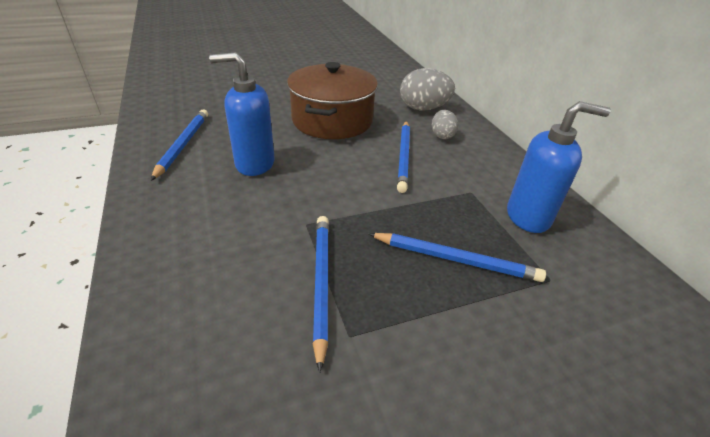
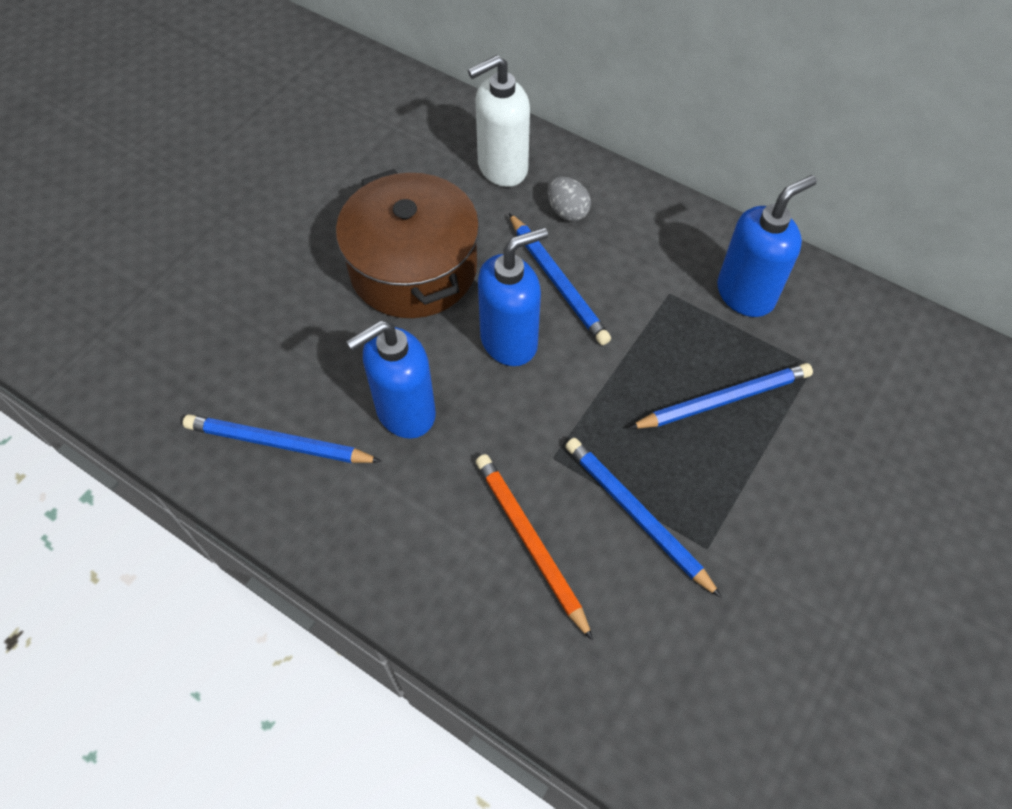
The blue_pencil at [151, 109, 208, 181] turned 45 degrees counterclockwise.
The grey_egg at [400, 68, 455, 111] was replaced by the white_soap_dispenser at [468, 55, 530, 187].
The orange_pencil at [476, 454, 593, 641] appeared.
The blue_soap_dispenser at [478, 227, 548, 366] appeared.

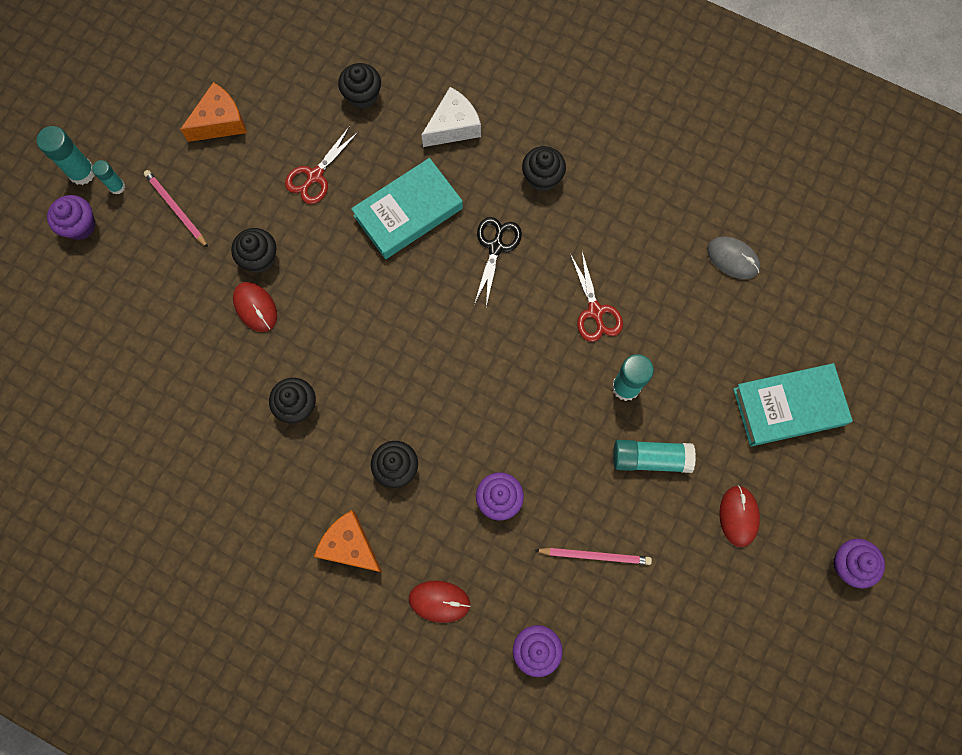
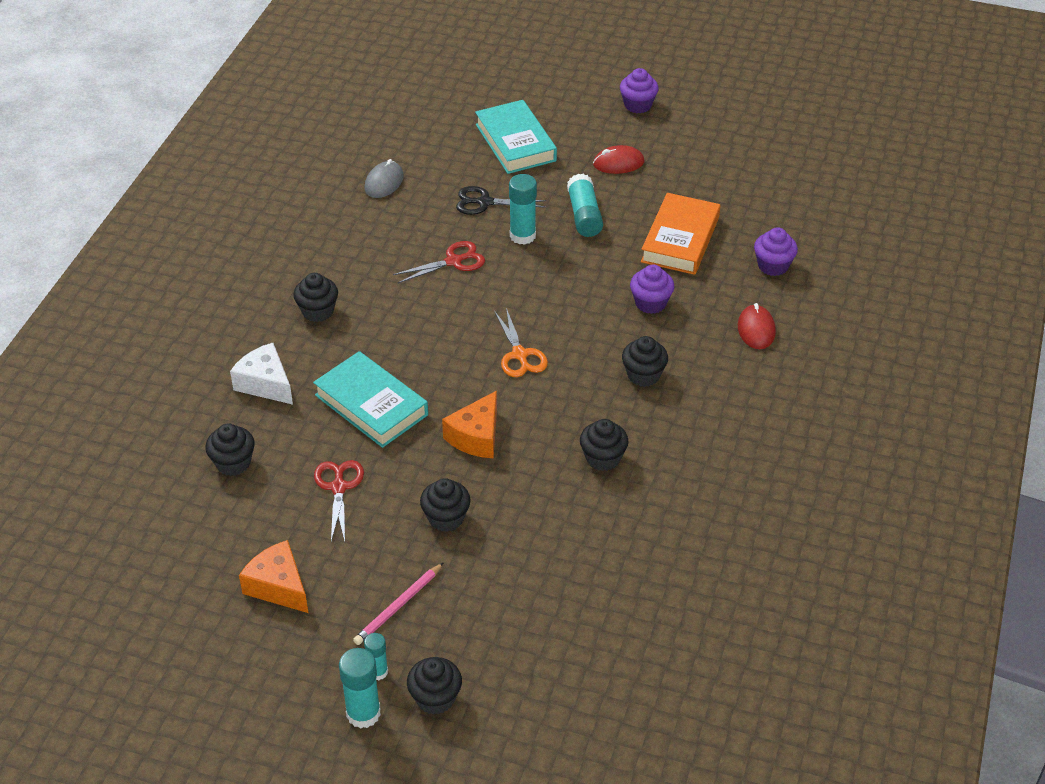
The purple_cupcake at [47, 195, 95, 240] became the black_cupcake at [407, 657, 462, 715].
The red_mouse at [233, 282, 277, 332] disappeared.
The red_scissors at [285, 126, 359, 204] turned 120 degrees counterclockwise.
The orange_cheese moved from [314, 510, 383, 573] to [442, 391, 497, 458].
The black_scissors moved from [475, 217, 522, 307] to [456, 186, 547, 215].
The pink_pencil at [535, 548, 652, 565] was replaced by the orange_book at [641, 193, 720, 275].
The orange_scissors at [494, 308, 548, 377] appeared.

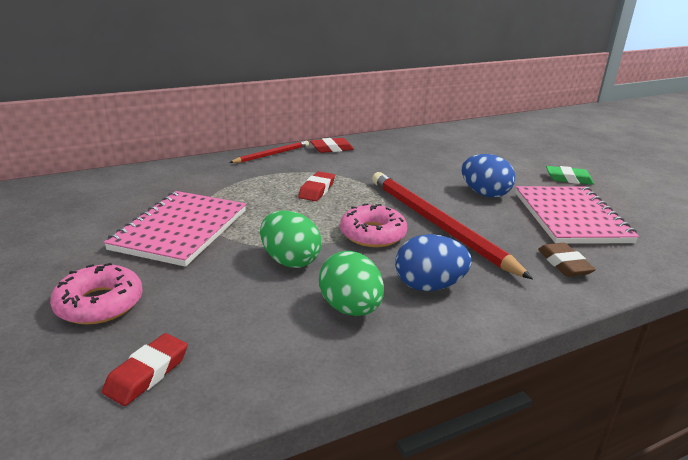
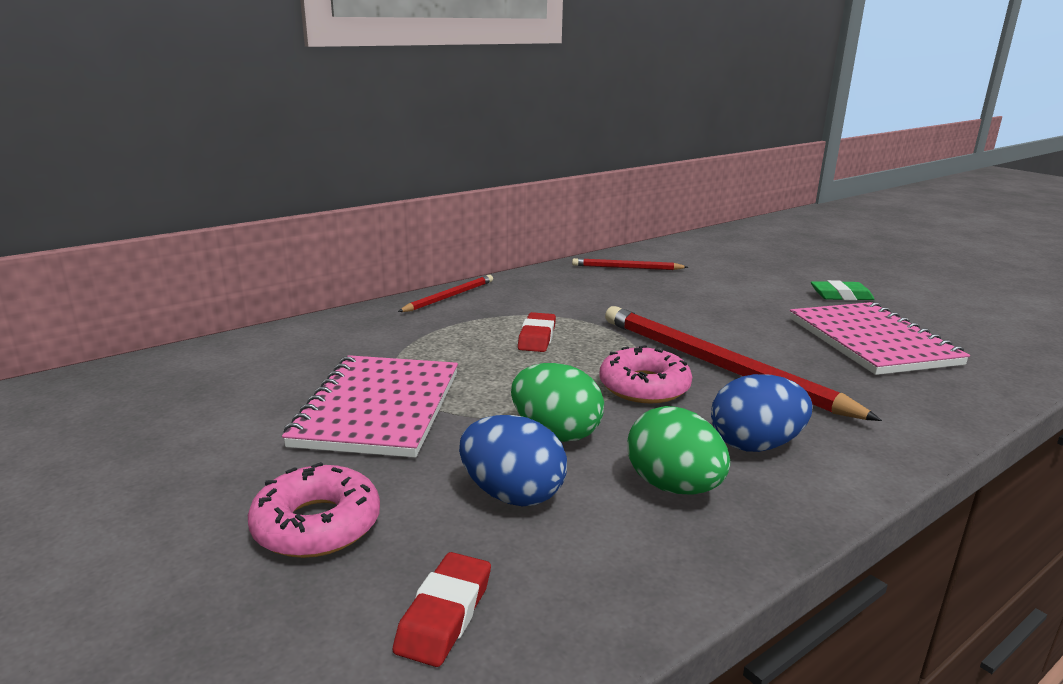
The red_eraser at [310, 138, 354, 153] disappeared.
The blue_egg moved from [462, 154, 515, 198] to [459, 415, 567, 506].
The brown_eraser at [538, 243, 596, 277] disappeared.
The red_pencil at [572, 258, 688, 270] appeared.

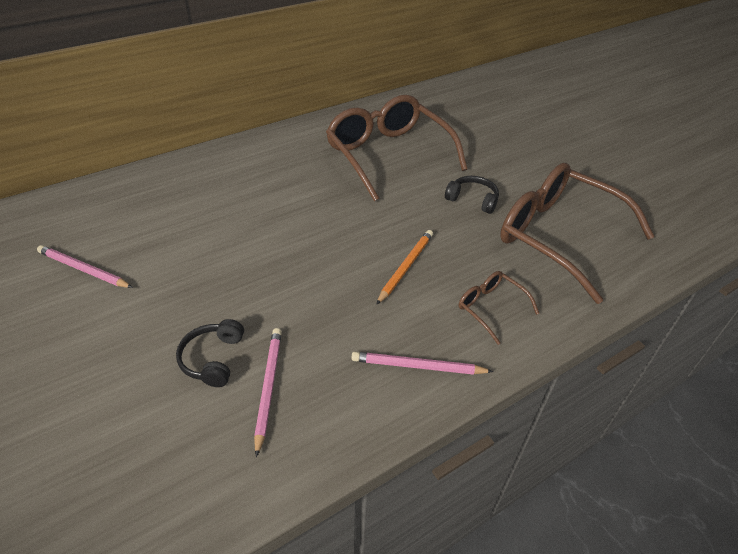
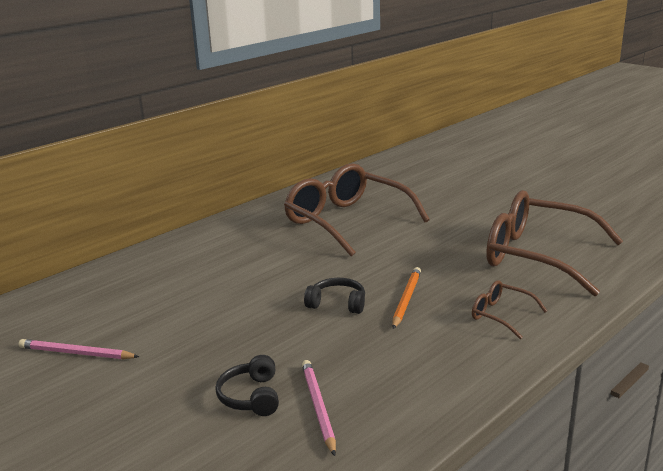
The pink_pencil at [351, 352, 493, 375] disappeared.
The black_headphones moved from [445, 176, 499, 214] to [304, 278, 365, 314].

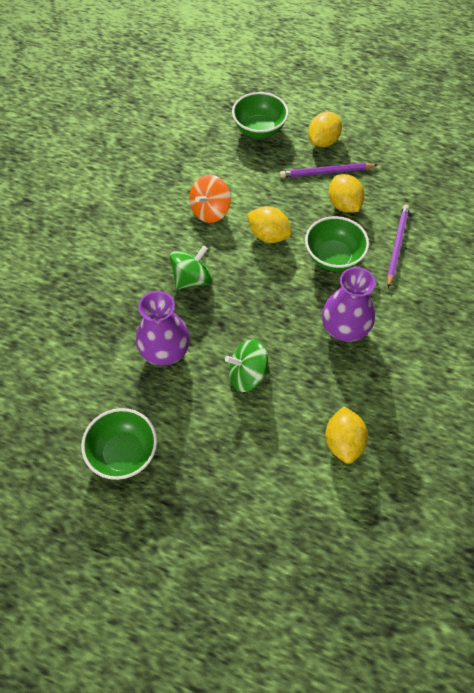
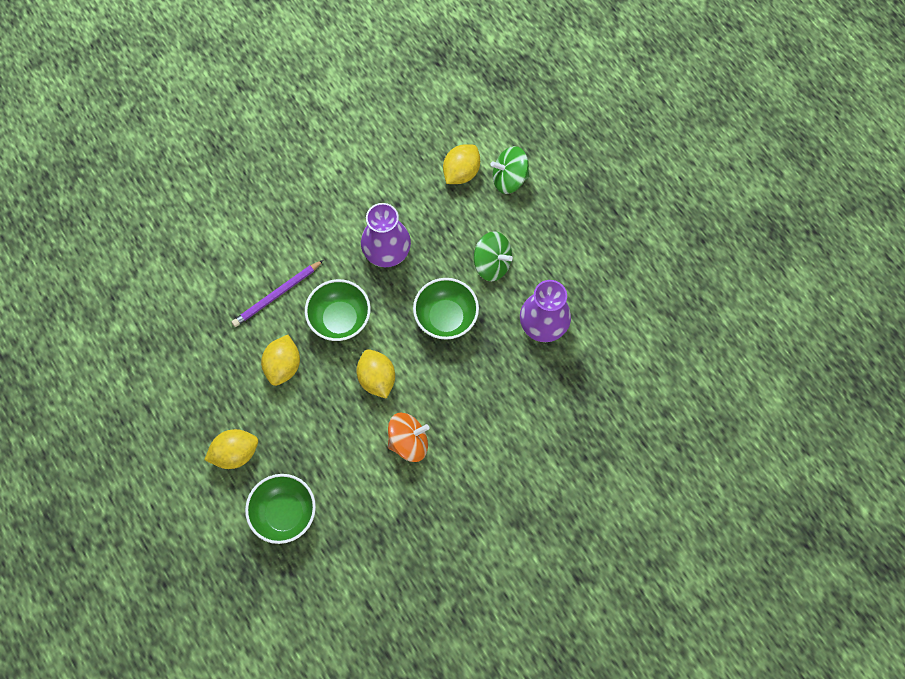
The green_bowl moved from [81, 408, 157, 480] to [413, 278, 479, 340].
The green_spinning_top moved from [170, 246, 213, 289] to [490, 146, 529, 194].
The purple_pencil at [280, 163, 377, 178] disappeared.

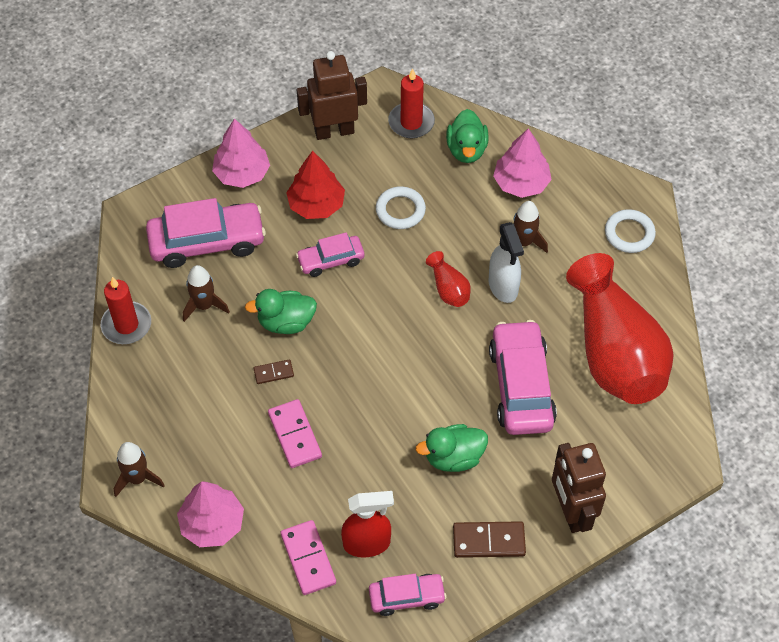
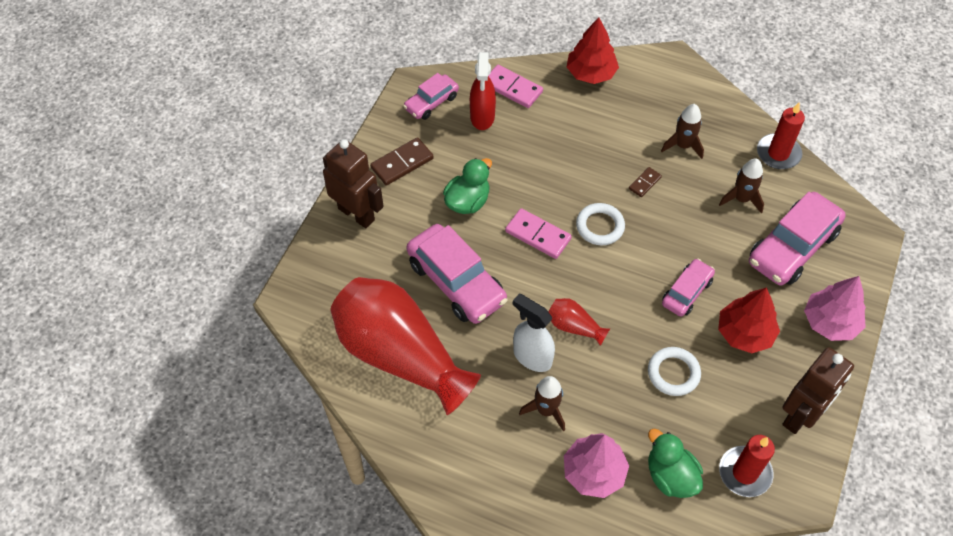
The brown_rocket moved from [114, 442, 165, 497] to [661, 104, 704, 159].
The pink_tree at [177, 482, 244, 547] became the red_tree at [567, 17, 619, 84].
The green_duck at [245, 289, 317, 334] disappeared.
The pink_domino moved from [268, 399, 322, 468] to [505, 208, 572, 259].
The red_spray_bottle at [341, 491, 394, 558] turned 45 degrees counterclockwise.
The white_ring moved from [605, 209, 656, 253] to [576, 203, 625, 245].

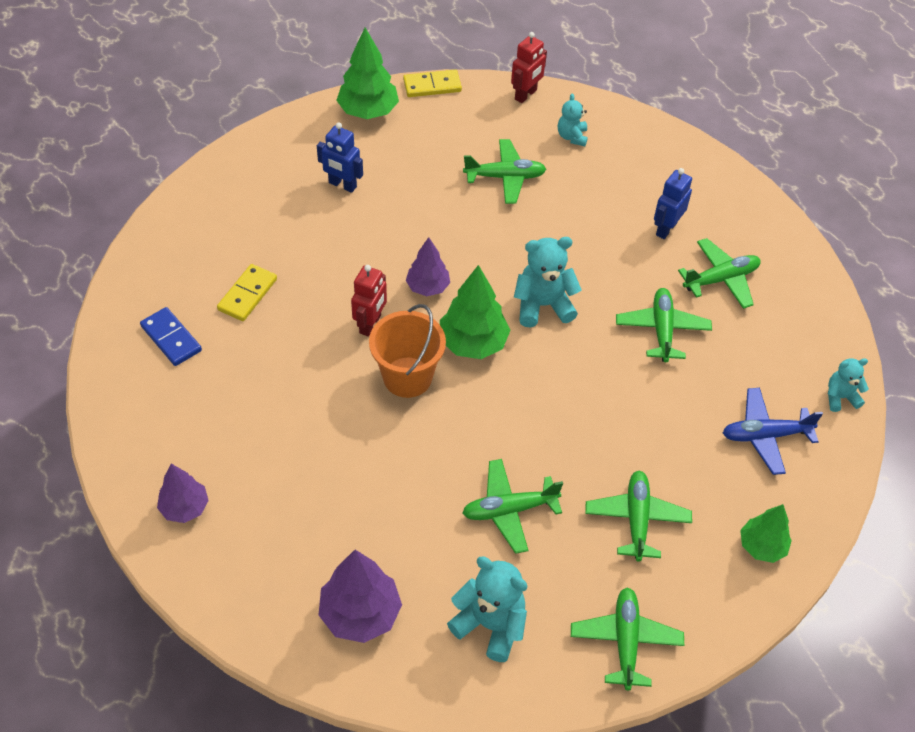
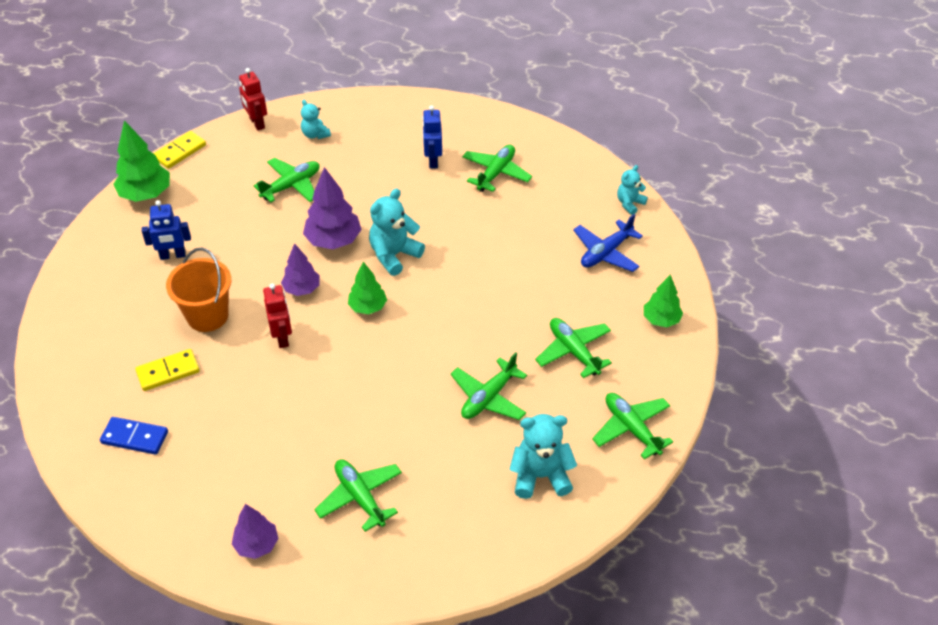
The yellow_domino at [217, 264, 277, 321] turned 75 degrees clockwise.
The purple_tree moved from [318, 550, 402, 643] to [303, 167, 362, 249].
The orange_bucket moved from [369, 304, 446, 398] to [166, 248, 231, 332].
The green_tree at [440, 265, 510, 359] changed to 0.65 times the size.
The red_robot at [511, 32, 547, 103] turned 150 degrees clockwise.
The green_plane moved from [616, 288, 712, 362] to [314, 459, 402, 532].

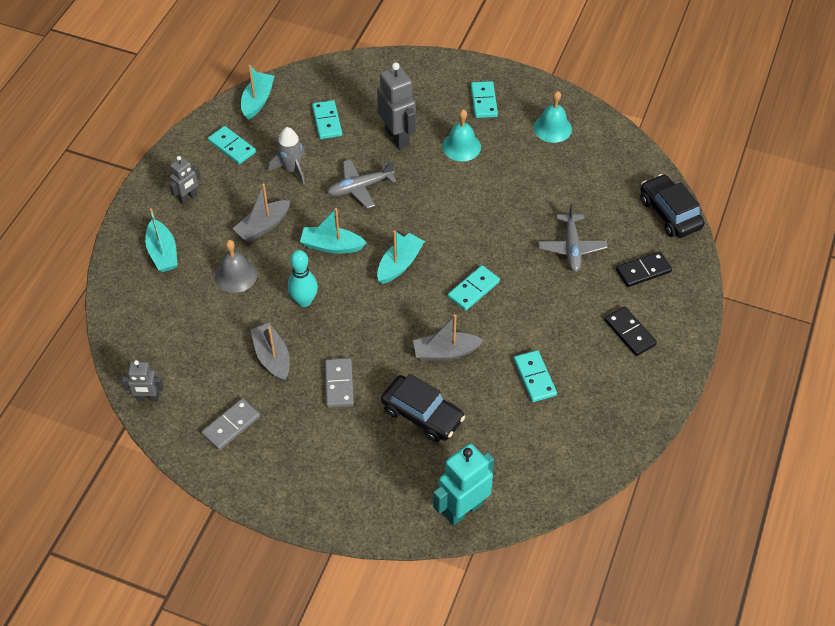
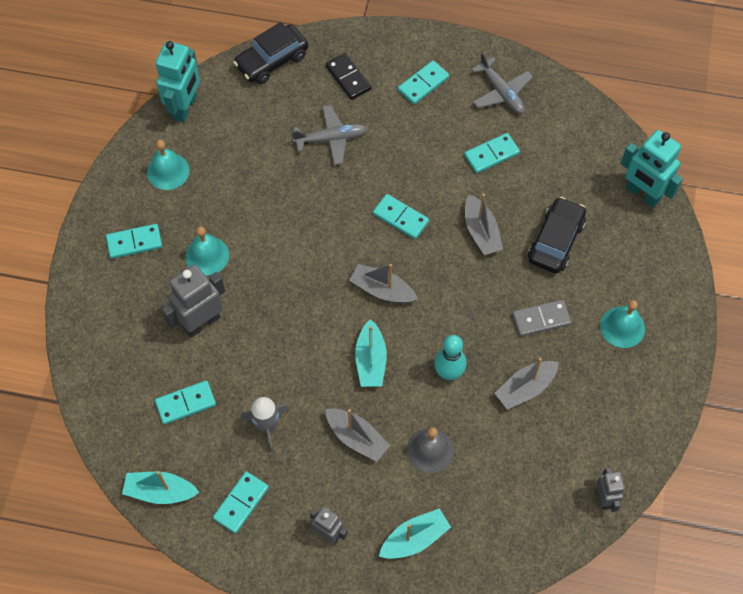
The grey_domino at [201, 398, 260, 450] disappeared.
The grey_plane moved from [327, 159, 396, 209] to [471, 52, 533, 114].
The turquoise_boat at [377, 231, 425, 284] became the grey_boat at [349, 264, 418, 303].
The black_domino at [605, 307, 657, 356] became the turquoise_domino at [398, 60, 449, 105].
The turquoise_robot at [156, 41, 200, 122] appeared.
The turquoise_bell at [600, 300, 645, 348] appeared.

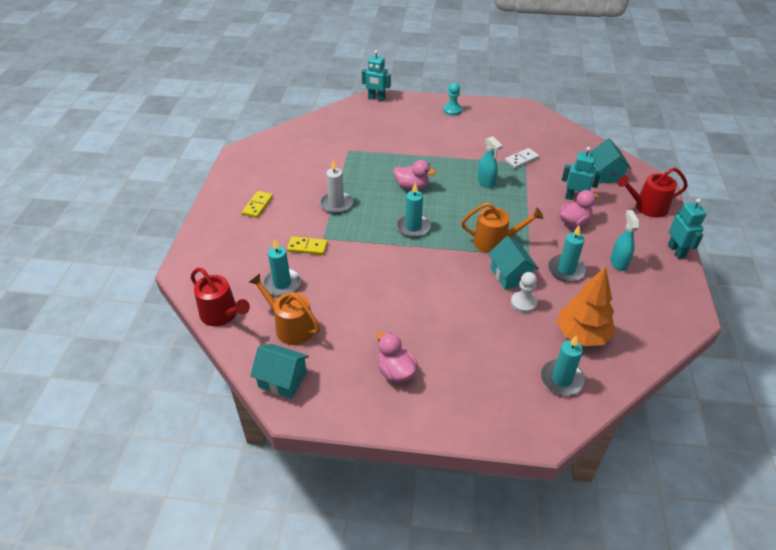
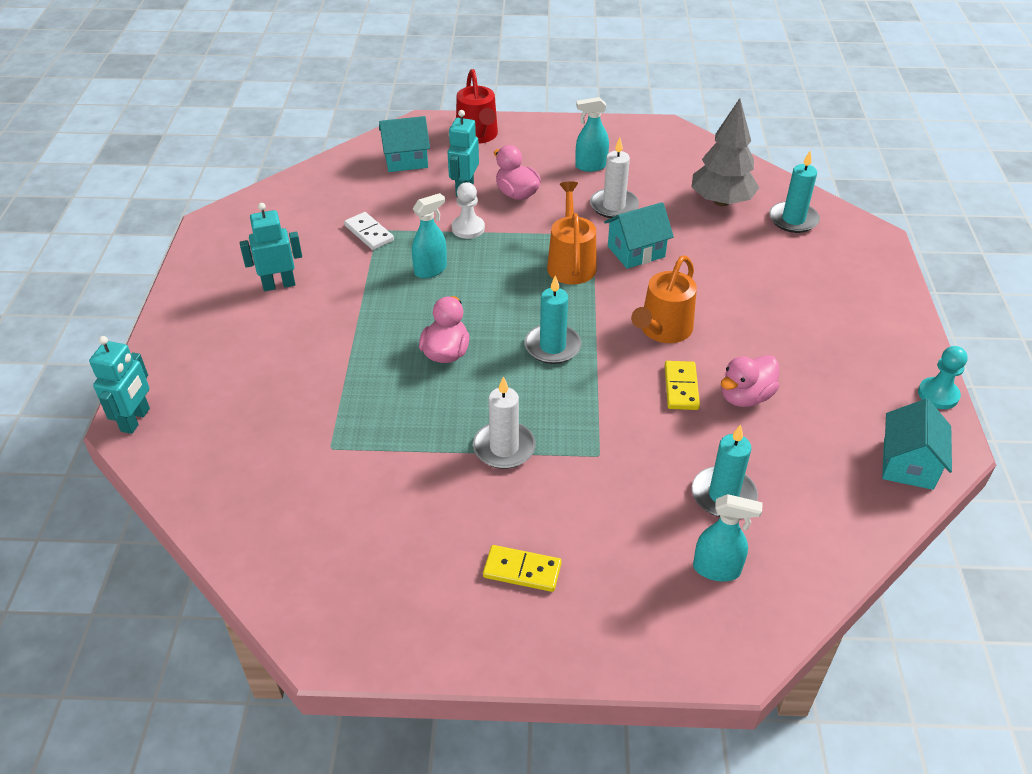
The red_watering_can at [191, 268, 250, 326] disappeared.
The orange_watering_can moved from [249, 273, 320, 345] to [631, 256, 697, 343].
The yellow_domino moved from [287, 236, 328, 255] to [665, 361, 700, 410].
The pink_duck moved from [377, 332, 418, 382] to [721, 355, 779, 407].
The turquoise_pawn moved from [443, 83, 462, 116] to [918, 346, 968, 409].
The white_pawn moved from [511, 272, 537, 313] to [452, 182, 485, 239].
The turquoise_candle at [548, 226, 586, 282] became the white_candle at [590, 138, 639, 218].
The orange_tree at [557, 267, 615, 346] became the grey_tree at [692, 98, 759, 206].
The turquoise_robot moved from [668, 198, 707, 259] to [240, 203, 302, 291].
The turquoise_spray_bottle at [693, 494, 763, 581] appeared.

